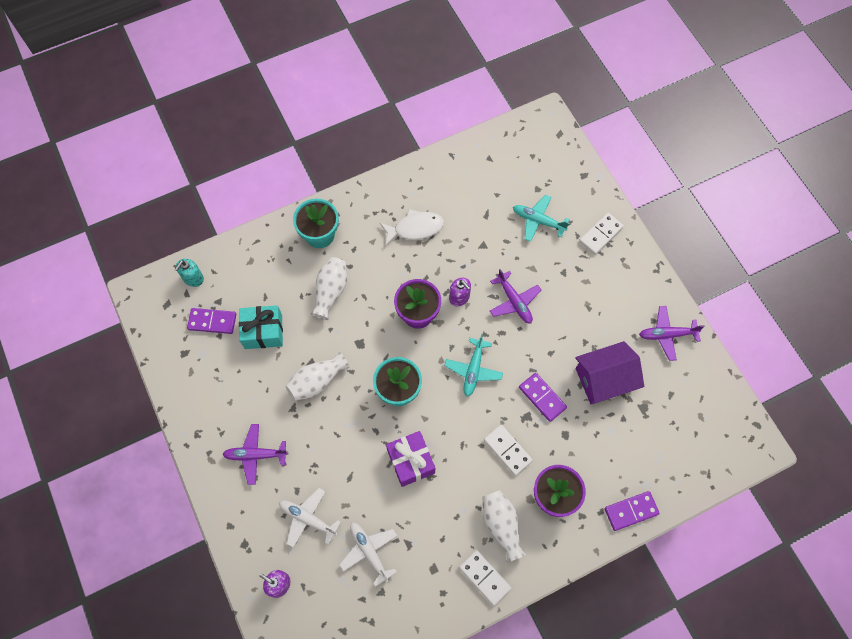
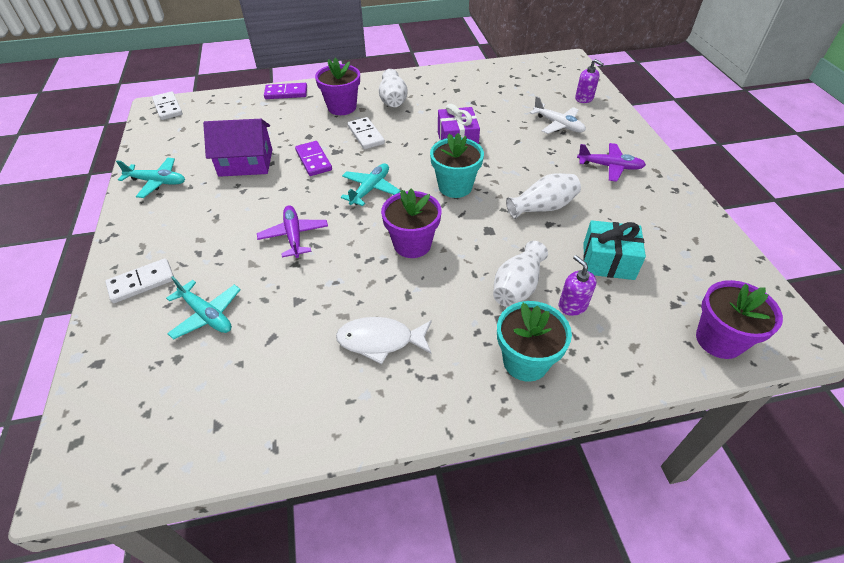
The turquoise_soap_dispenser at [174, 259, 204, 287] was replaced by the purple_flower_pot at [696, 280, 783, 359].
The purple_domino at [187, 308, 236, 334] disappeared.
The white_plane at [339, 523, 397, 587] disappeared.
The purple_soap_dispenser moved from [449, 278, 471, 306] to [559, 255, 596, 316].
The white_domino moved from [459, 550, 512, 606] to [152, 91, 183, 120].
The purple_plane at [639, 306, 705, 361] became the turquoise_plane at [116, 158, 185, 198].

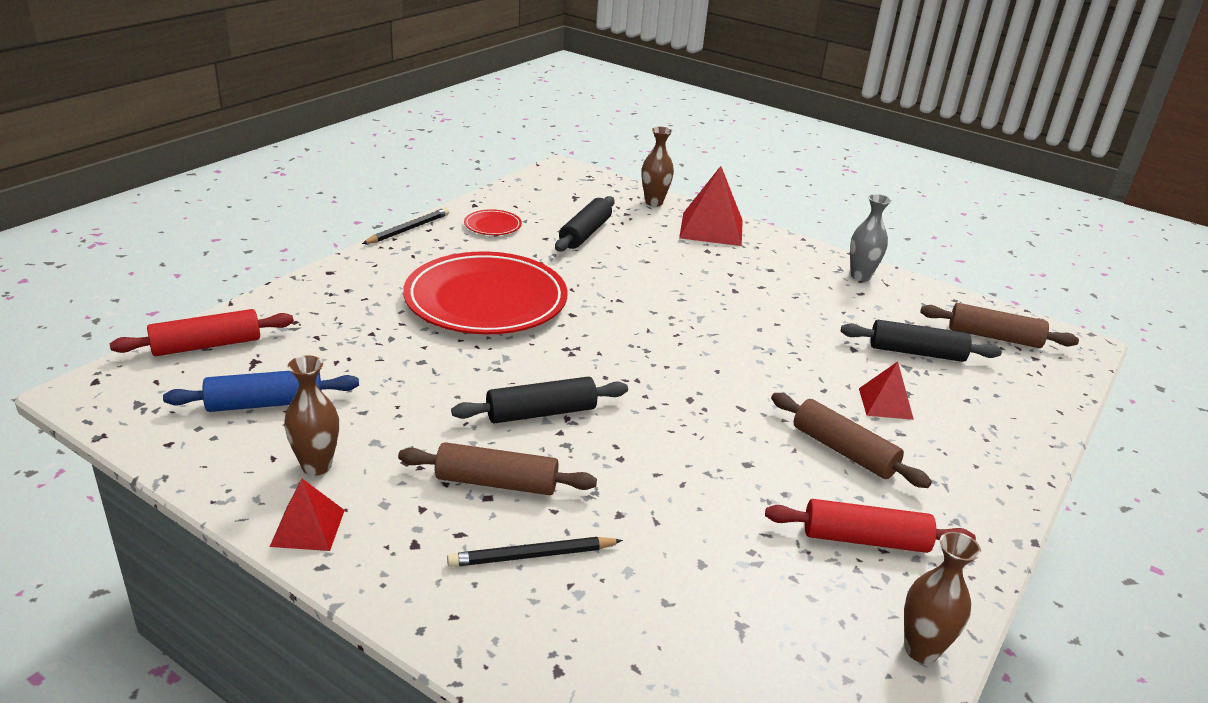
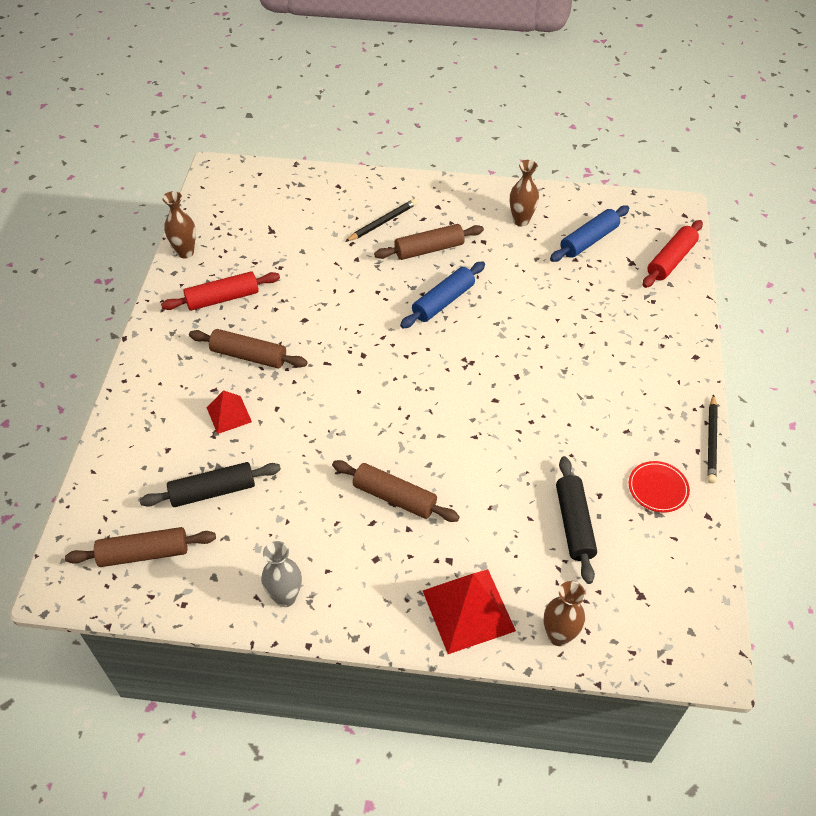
The red_pyramid at [270, 479, 345, 551] disappeared.
The red_plate at [403, 252, 568, 334] disappeared.
The black_rolling_pin at [451, 376, 628, 424] became the blue_rolling_pin at [400, 261, 485, 329].
The brown_rolling_pin at [332, 460, 460, 522] appeared.

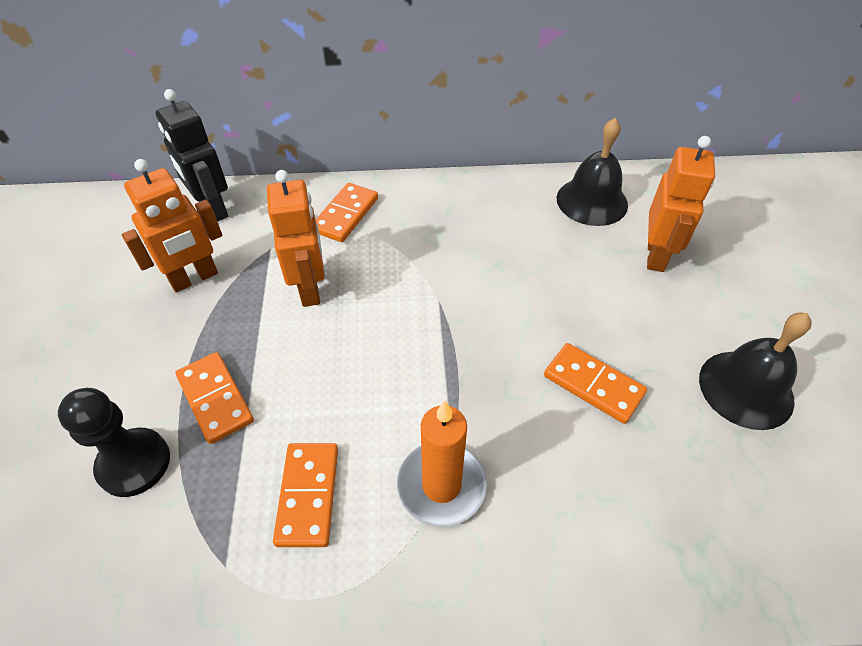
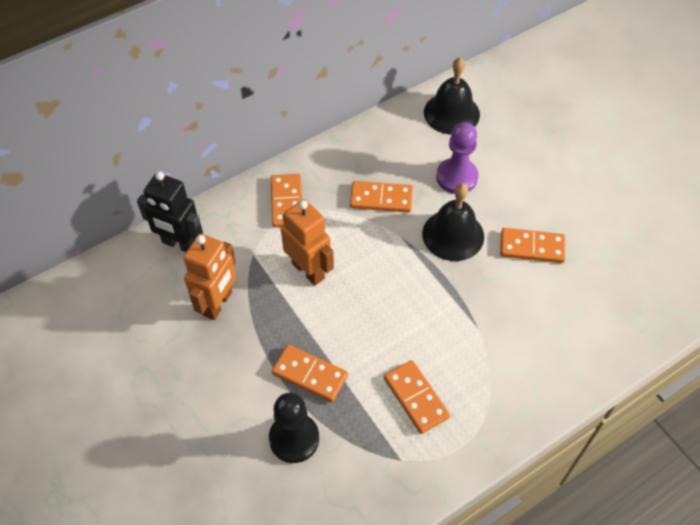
The orange_candle at [397, 401, 487, 527] disappeared.
The orange_robot at [647, 136, 715, 272] disappeared.
The black_bell moved from [699, 313, 812, 430] to [422, 183, 484, 261].
The orange_domino at [350, 181, 413, 213] appeared.
The purple_pawn at [436, 122, 478, 194] appeared.

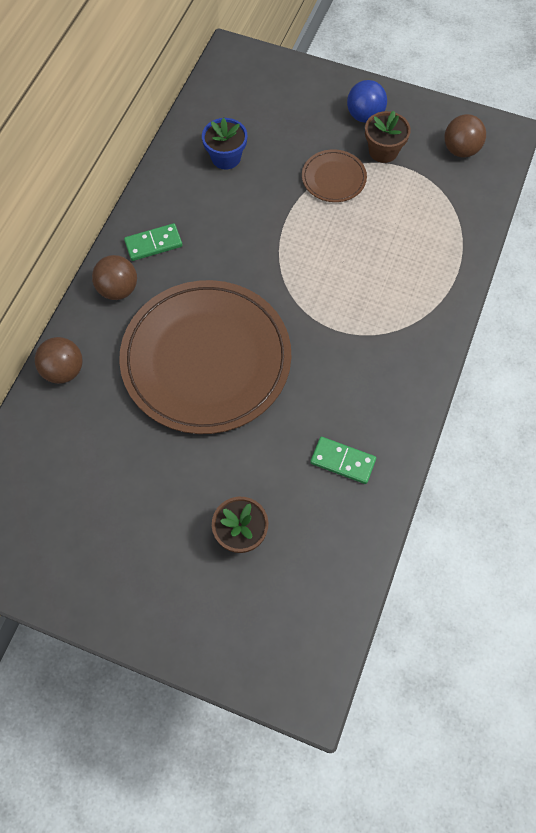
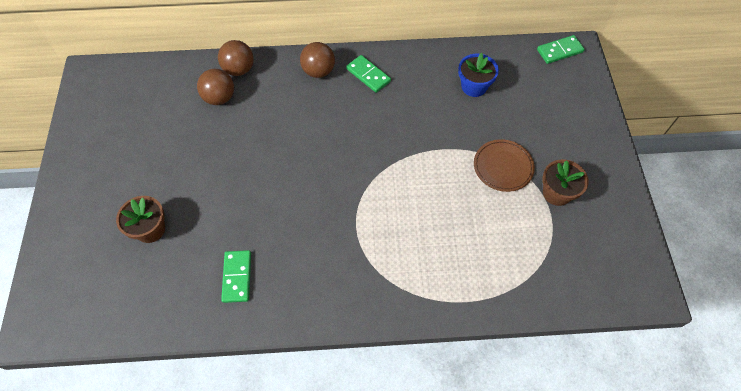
The brown_plate at [119, 280, 291, 434] disappeared.
The blue_ball at [347, 80, 387, 123] disappeared.
The brown_ball moved from [444, 114, 486, 158] to [197, 69, 234, 105].
The green_domino at [537, 35, 585, 64] appeared.

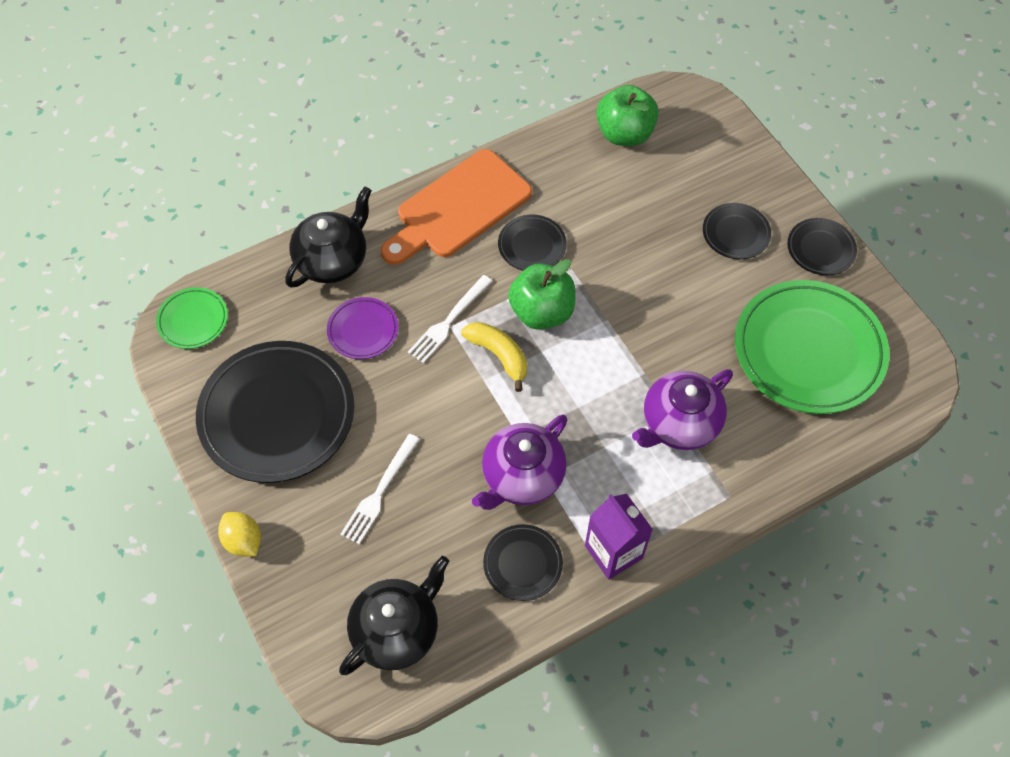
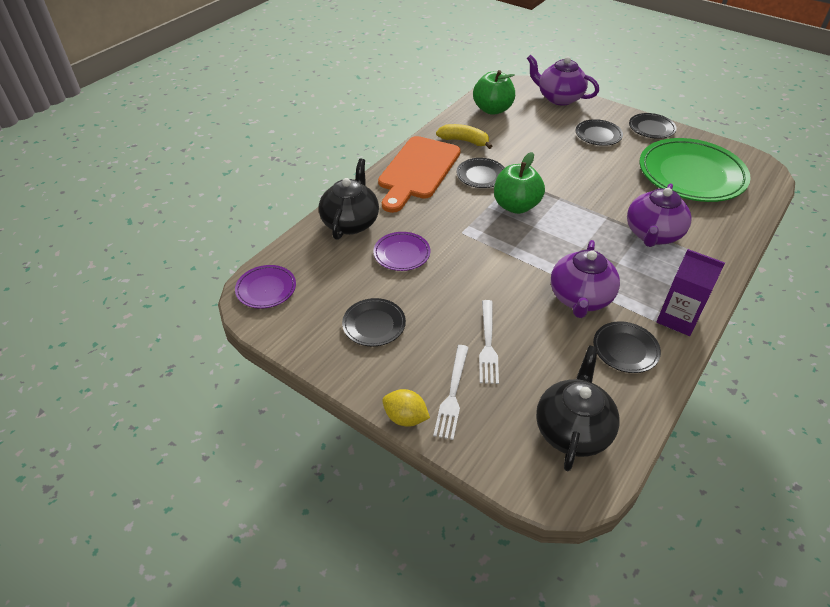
The green_plate at [156, 287, 228, 349] became the purple_plate at [235, 265, 296, 309].
The black_plate at [196, 341, 354, 483] changed to 0.47 times the size.
The white_fork moved from [408, 275, 492, 363] to [433, 345, 469, 440].
The yellow_banana moved from [461, 322, 527, 392] to [436, 124, 492, 149].
The purple_teapot at [527, 55, 599, 105] appeared.

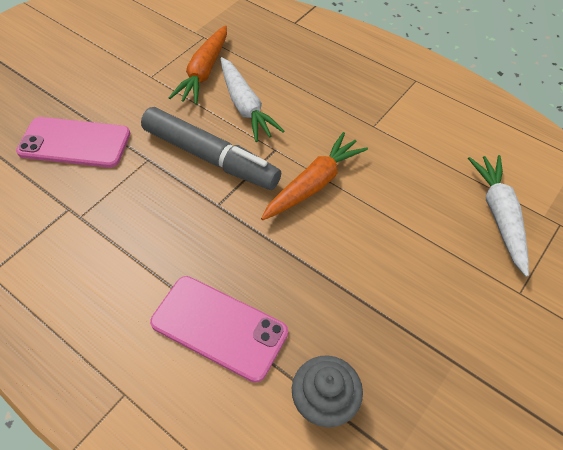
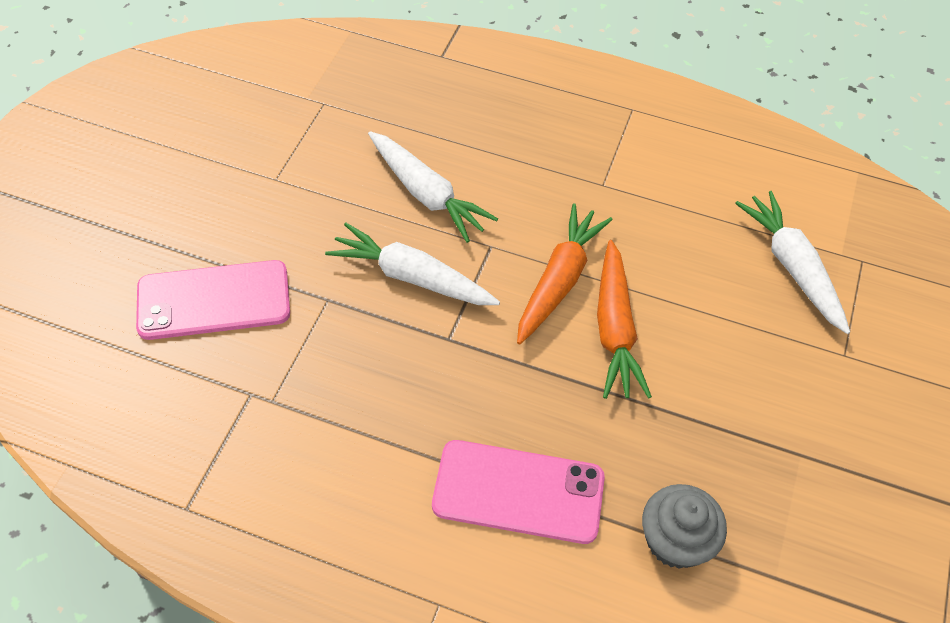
The grey_marker at [141, 107, 281, 190] was replaced by the white_carrot at [325, 223, 500, 305].
The orange_carrot moved from [169, 25, 227, 105] to [597, 240, 652, 399].

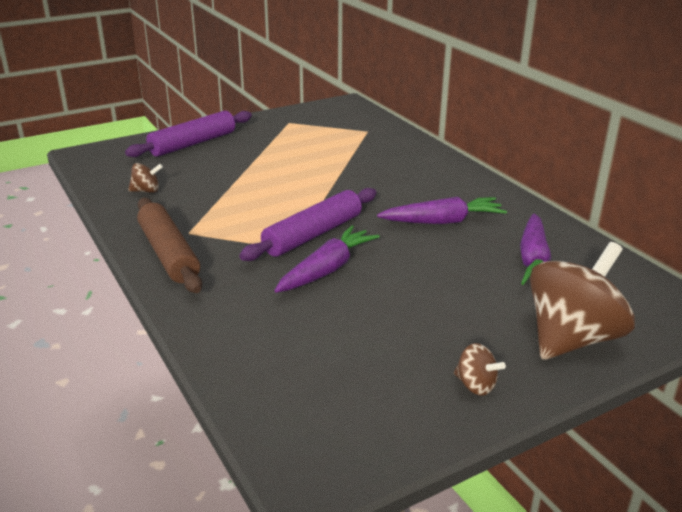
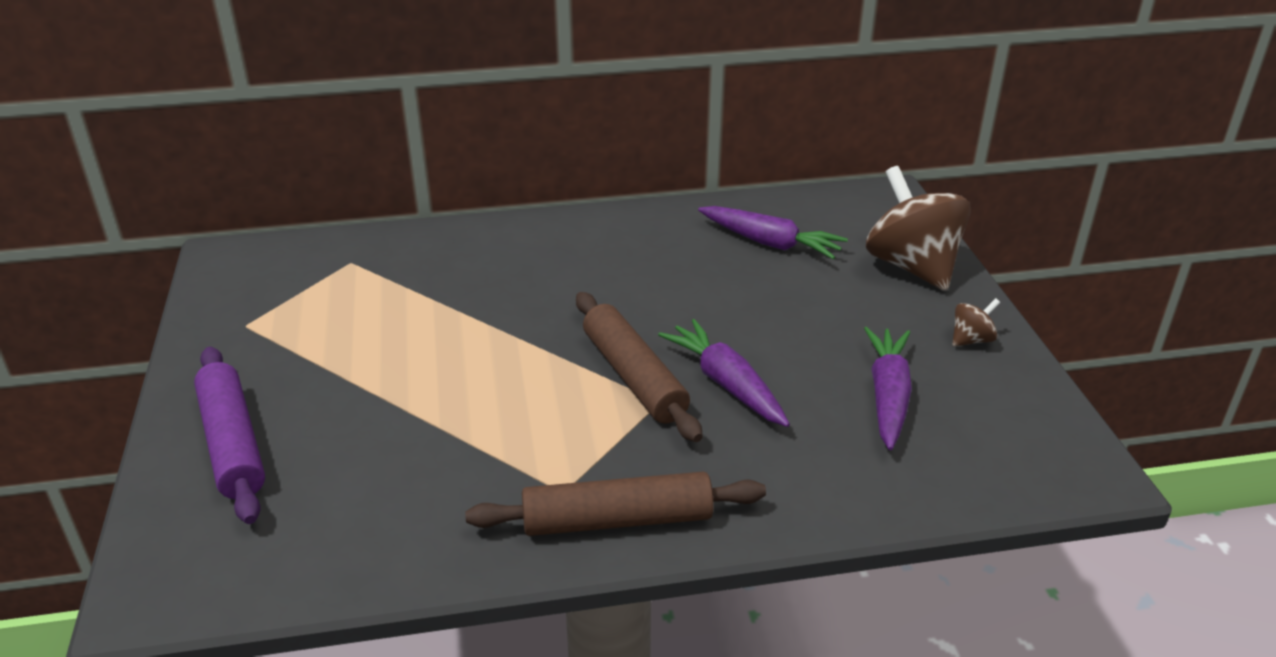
The brown_spinning_top at [128, 163, 163, 193] disappeared.
The purple_rolling_pin at [239, 188, 376, 261] became the brown_rolling_pin at [576, 292, 703, 442].
The purple_carrot moved from [377, 197, 507, 224] to [864, 327, 912, 450].

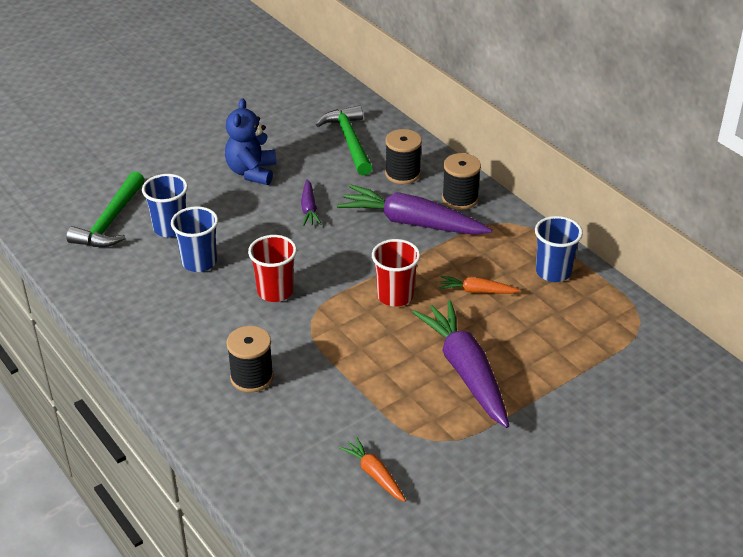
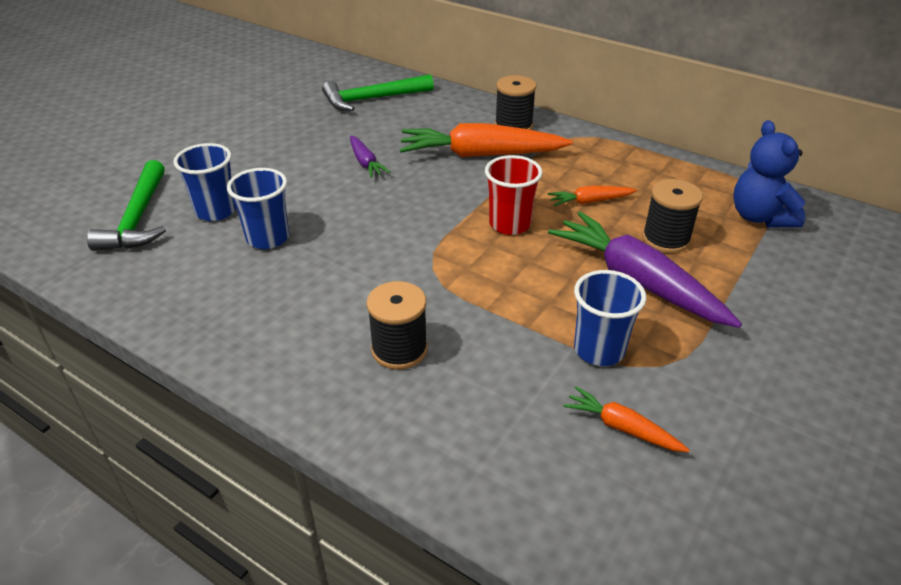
The blue_teddy_bear moved from [225, 98, 277, 185] to [733, 120, 805, 227].
The red_cup at [248, 235, 297, 302] disappeared.
The green_hammer at [316, 105, 372, 176] turned 75 degrees counterclockwise.
The purple_carrot at [337, 184, 492, 235] became the orange_carrot at [400, 123, 573, 157].
The black_spool moved from [385, 129, 422, 184] to [642, 179, 703, 253].
The blue_cup moved from [535, 216, 583, 282] to [574, 270, 646, 366].

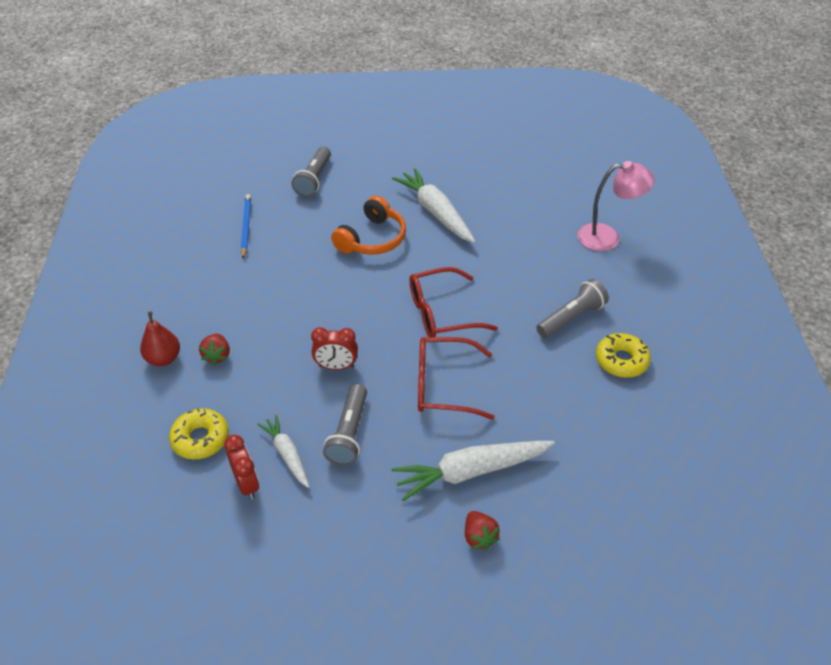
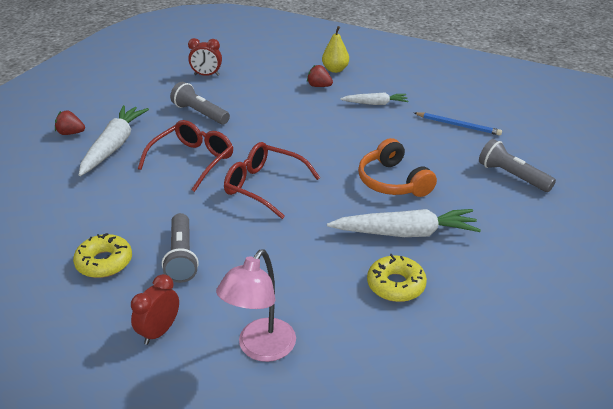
The red_pear at [140, 312, 180, 366] became the yellow_pear at [322, 26, 349, 73].
The yellow_donut moved from [169, 408, 229, 459] to [367, 254, 427, 302].
The white_carrot moved from [257, 415, 310, 488] to [340, 92, 408, 105].
The red_clock moved from [311, 327, 358, 370] to [131, 274, 179, 345].
The red_glasses at [409, 267, 498, 337] turned 75 degrees counterclockwise.

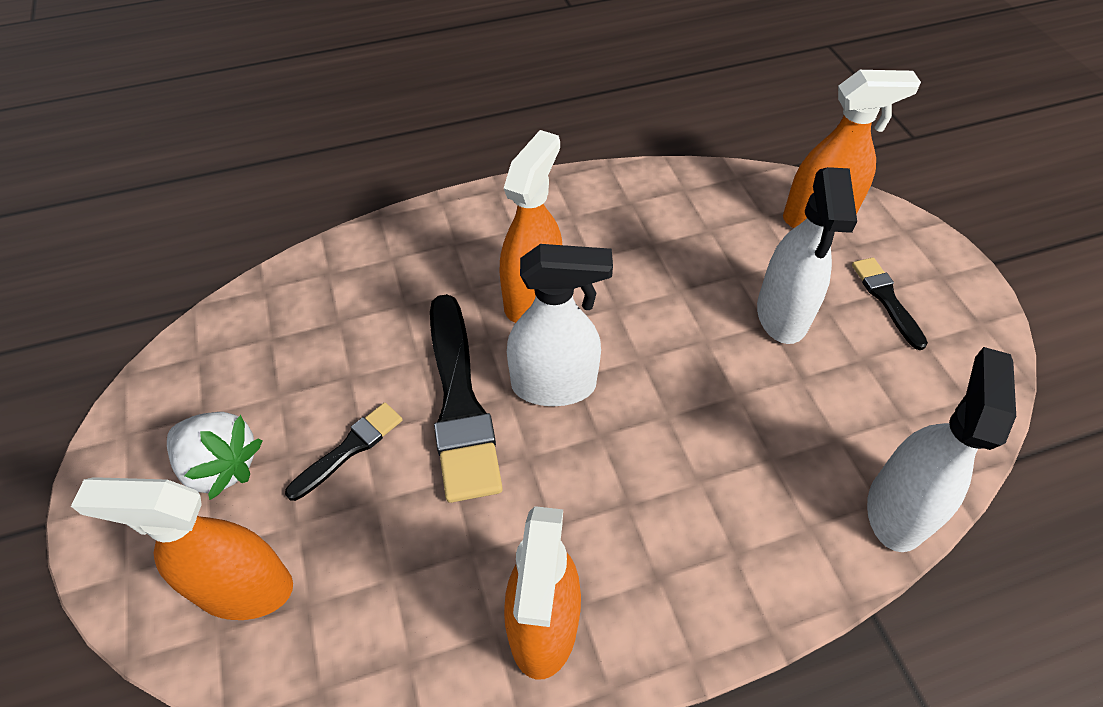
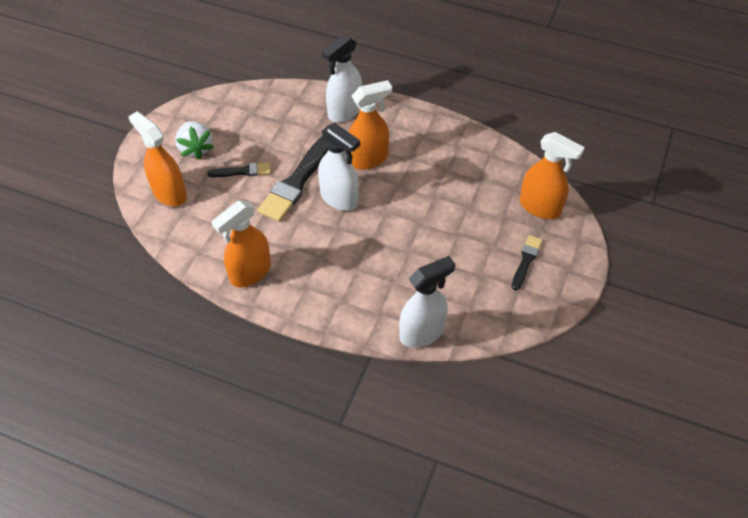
The white_spray_bottle moved from [757, 167, 857, 344] to [322, 35, 362, 122].

